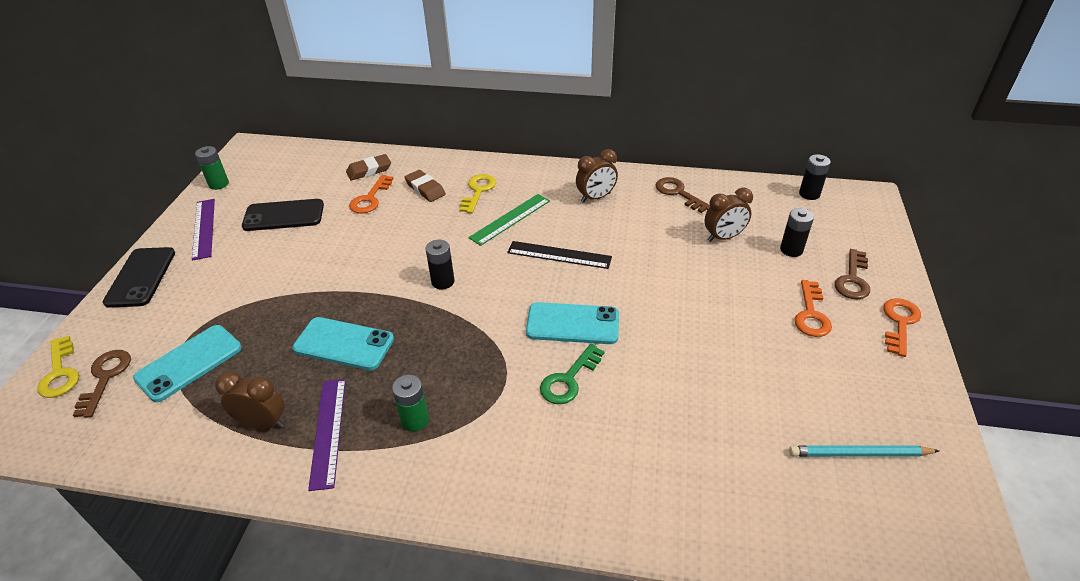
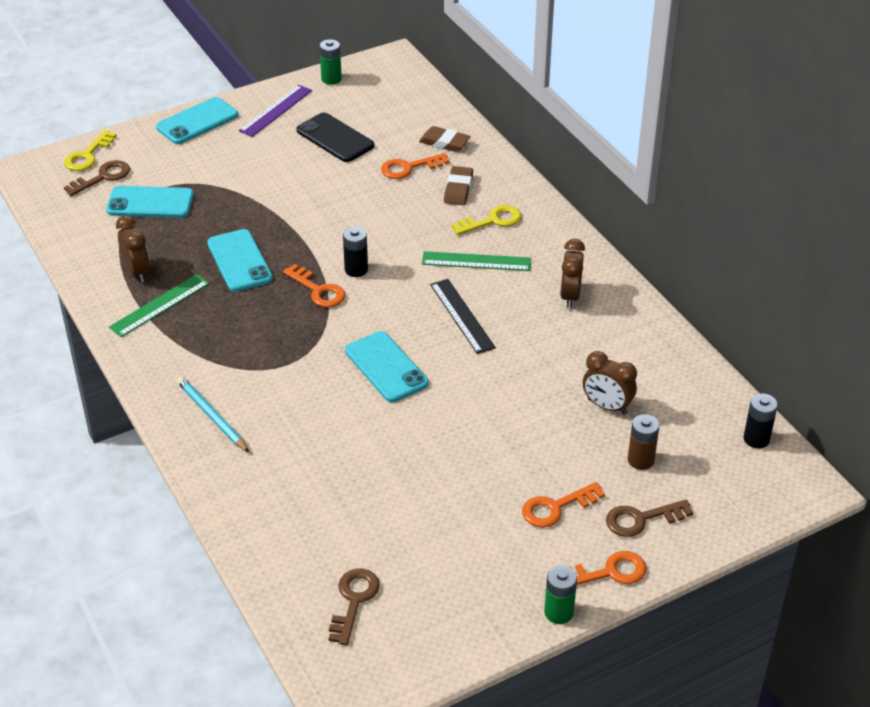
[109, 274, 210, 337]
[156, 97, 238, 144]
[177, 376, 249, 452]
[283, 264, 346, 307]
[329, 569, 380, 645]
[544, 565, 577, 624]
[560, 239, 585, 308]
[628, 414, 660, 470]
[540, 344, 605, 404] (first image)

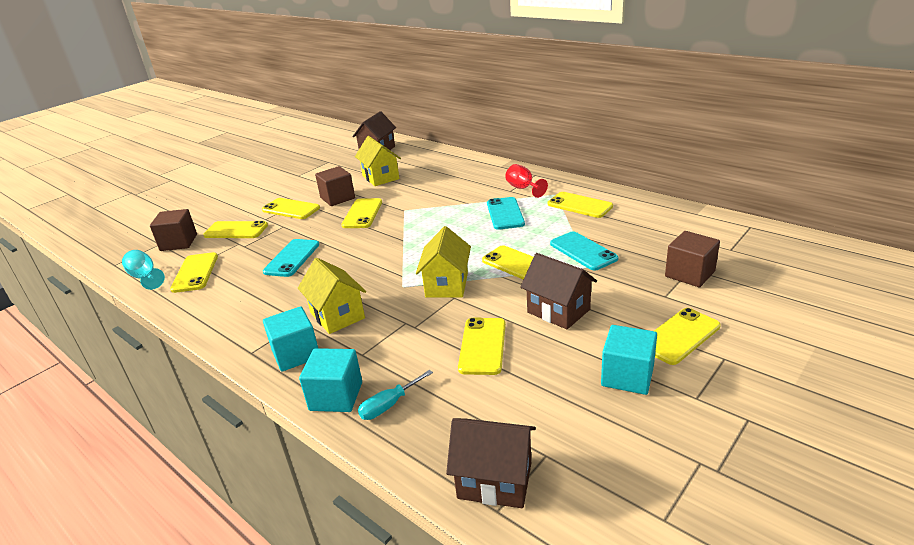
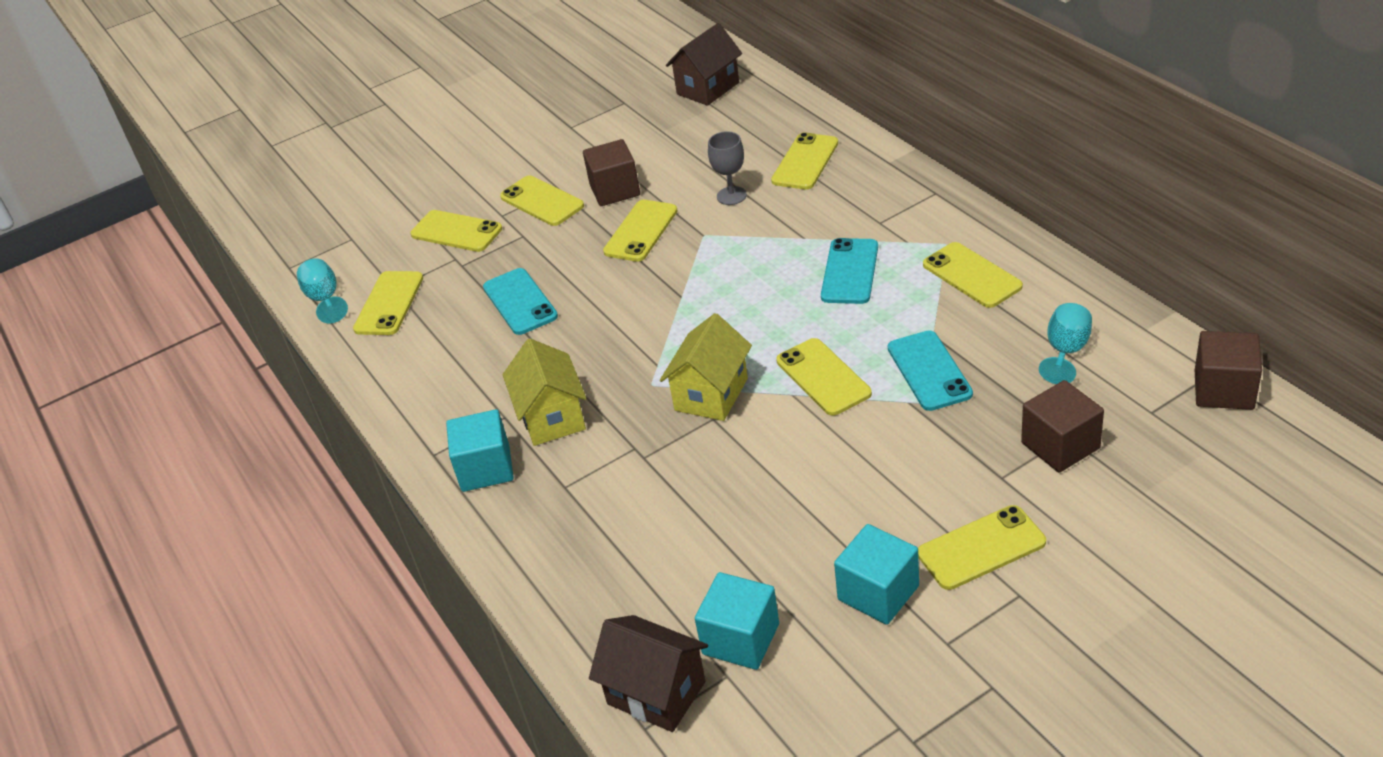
[483, 268, 558, 335]
[695, 572, 779, 670]
[708, 131, 747, 205]
[771, 132, 838, 190]
[1039, 303, 1092, 384]
[1195, 331, 1262, 410]
[355, 136, 401, 186] (first image)
[358, 370, 433, 420] (first image)
[505, 164, 548, 198] (first image)
[520, 253, 597, 329] (first image)

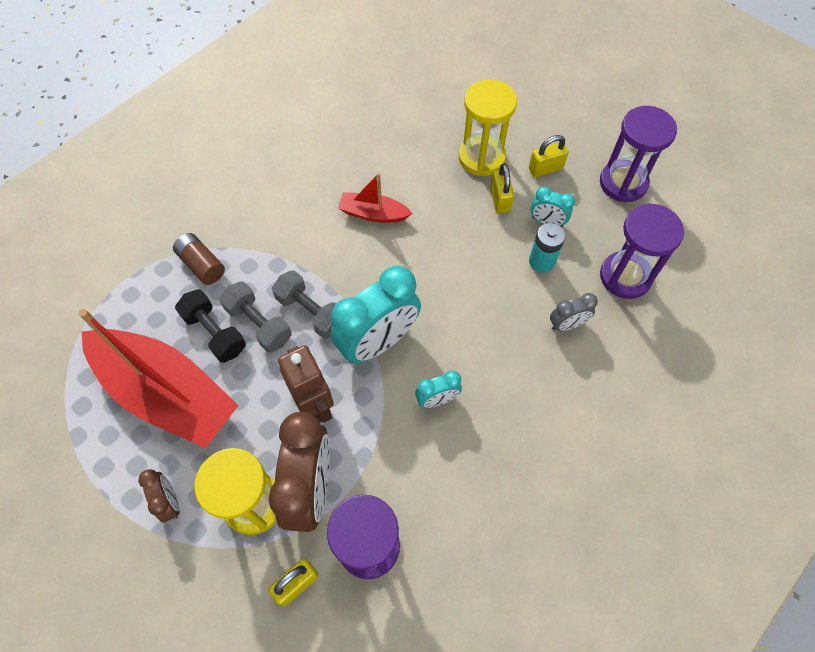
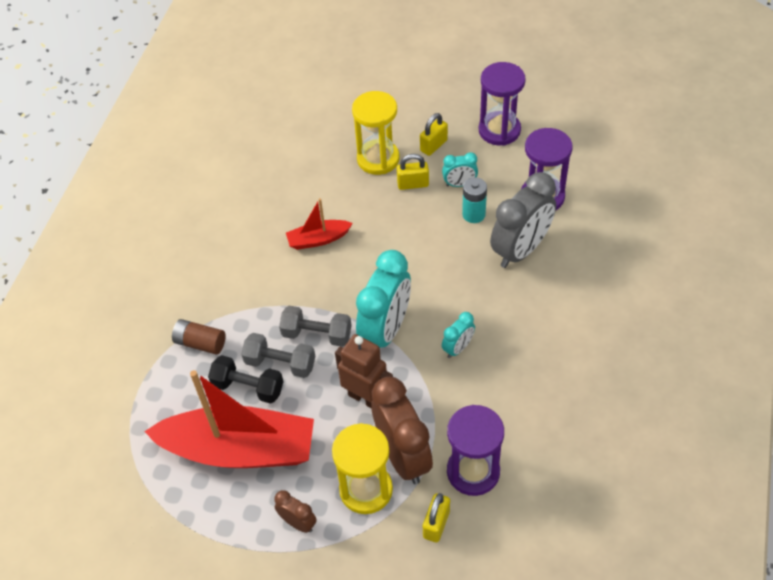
[396, 154, 429, 190]
[490, 172, 556, 268]

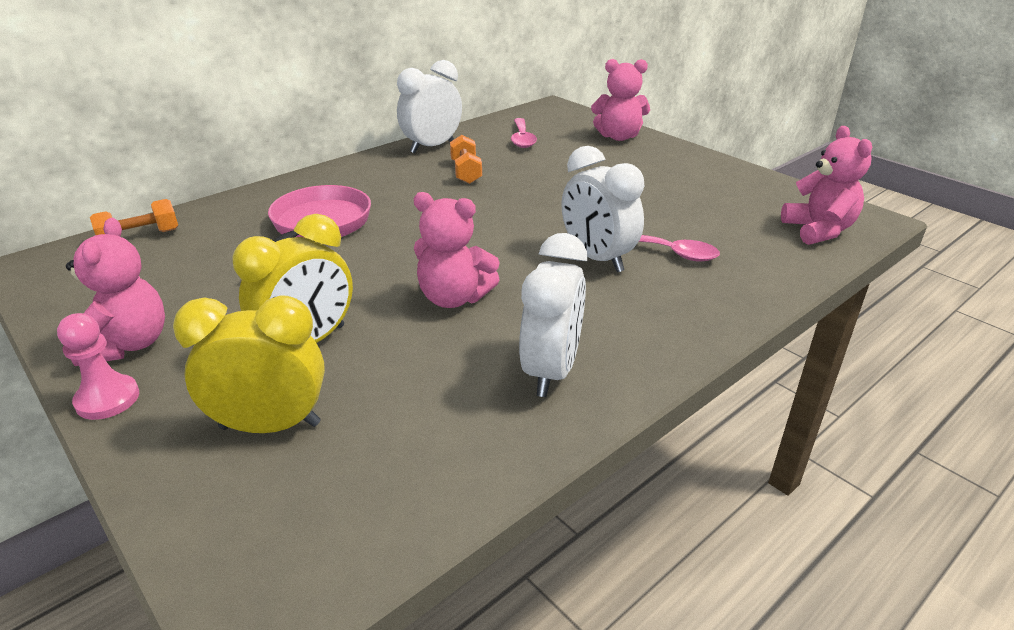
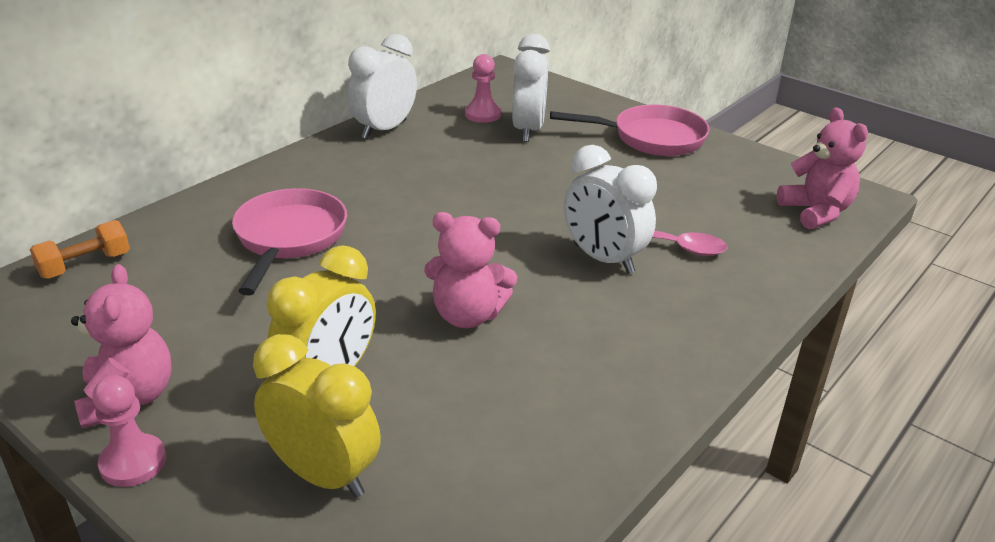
[253, 334, 381, 498]
[465, 54, 501, 123]
[512, 34, 550, 142]
[550, 105, 710, 156]
[450, 135, 482, 184] (first image)
[591, 59, 650, 141] (first image)

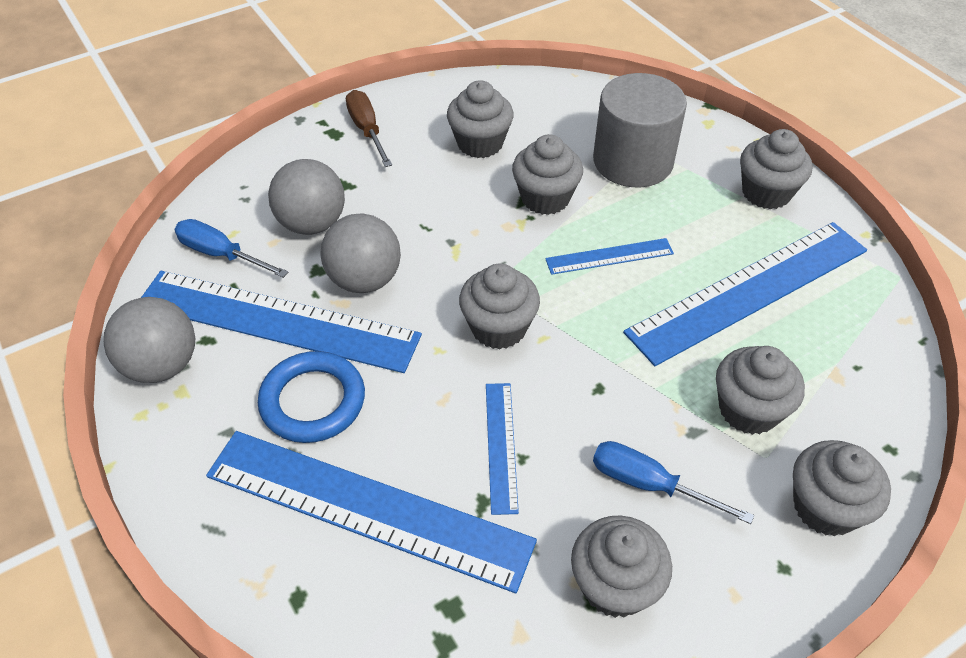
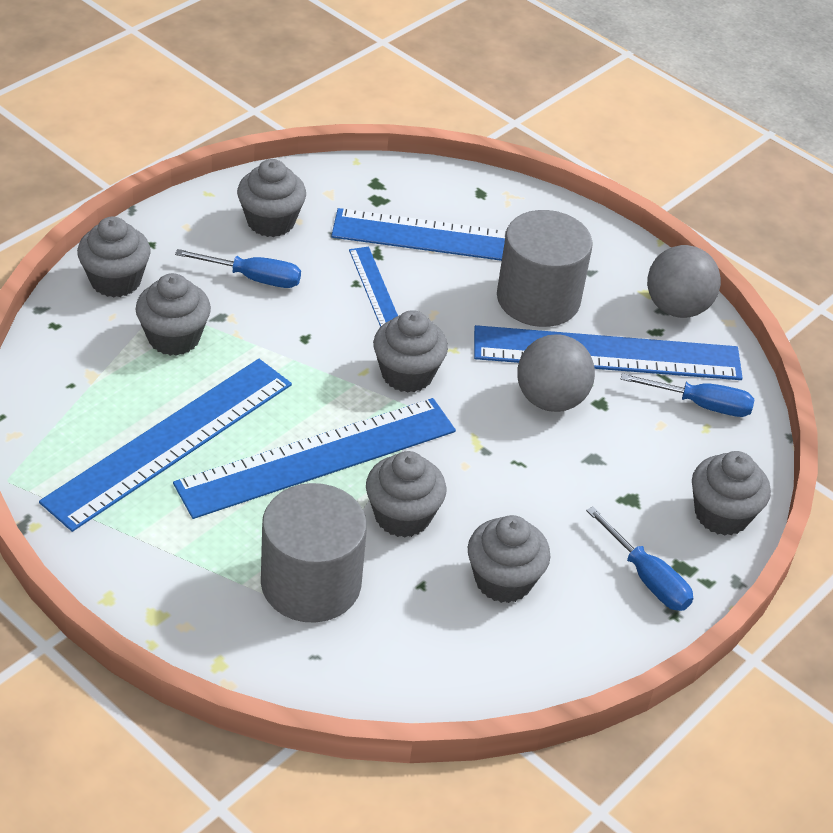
[173, 398, 456, 519]
[497, 210, 593, 327]
[586, 506, 693, 611]
[692, 451, 771, 536]
[268, 159, 345, 235] (first image)

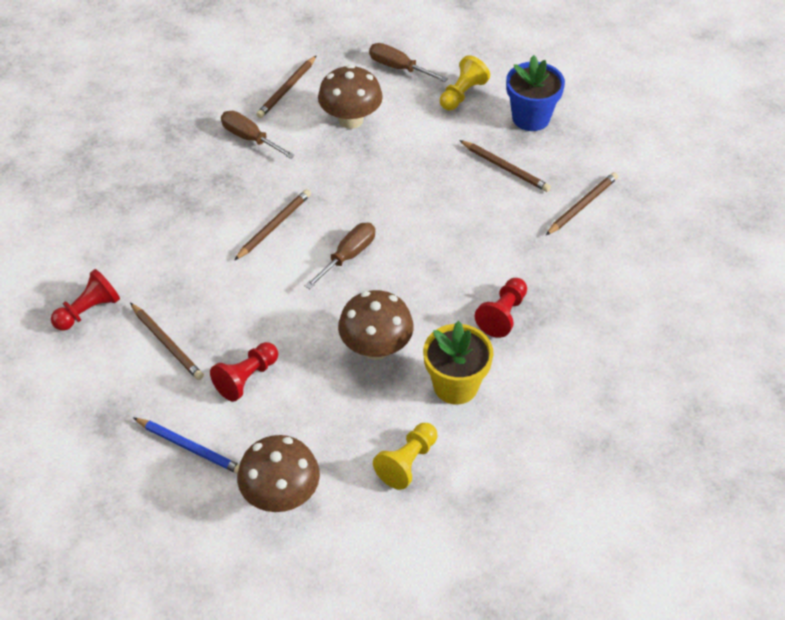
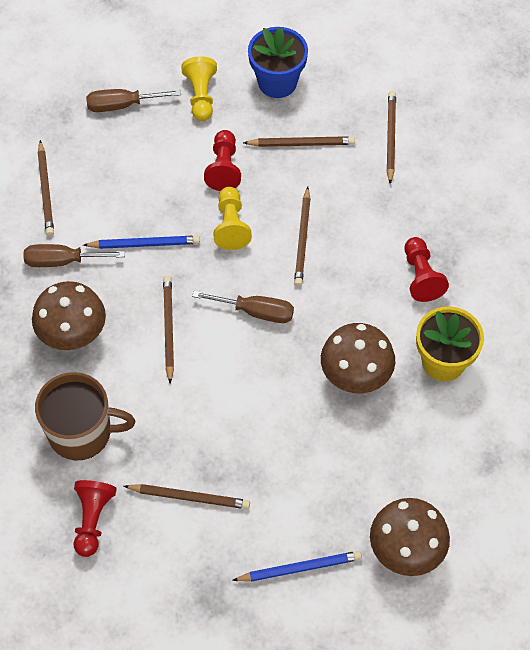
[32, 281, 106, 350]
[35, 372, 135, 461]
[83, 235, 200, 249]
[192, 291, 294, 323]
[204, 130, 241, 191]
[213, 187, 252, 250]
[294, 187, 311, 287]

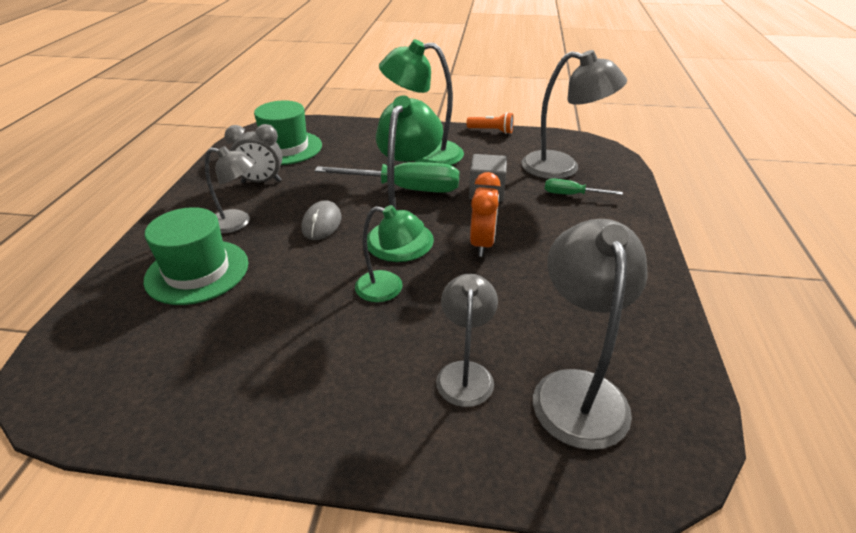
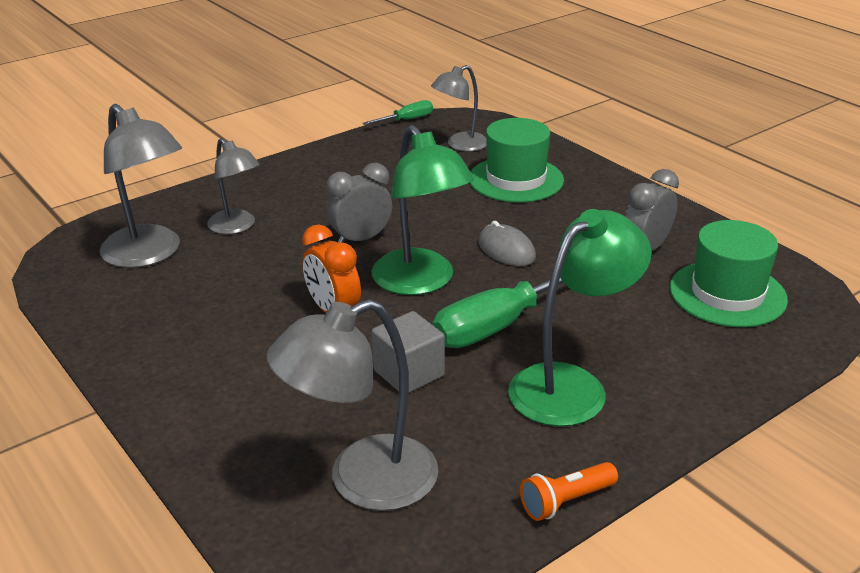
[326, 163, 392, 243]
[362, 100, 433, 125]
[431, 65, 487, 151]

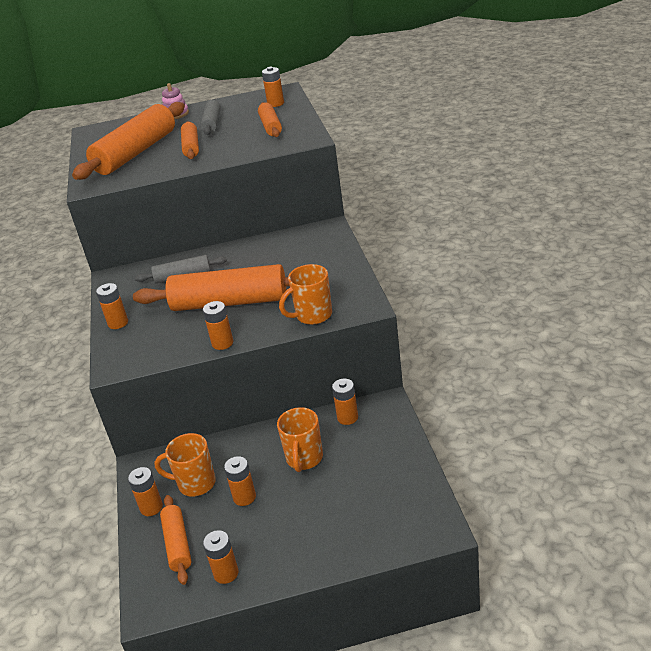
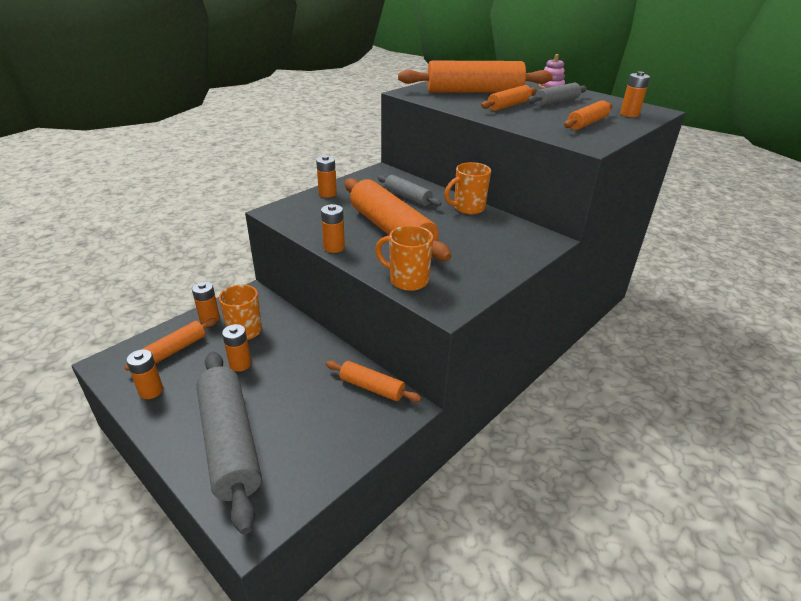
[196, 351, 262, 534]
[326, 361, 421, 402]
[445, 162, 491, 215]

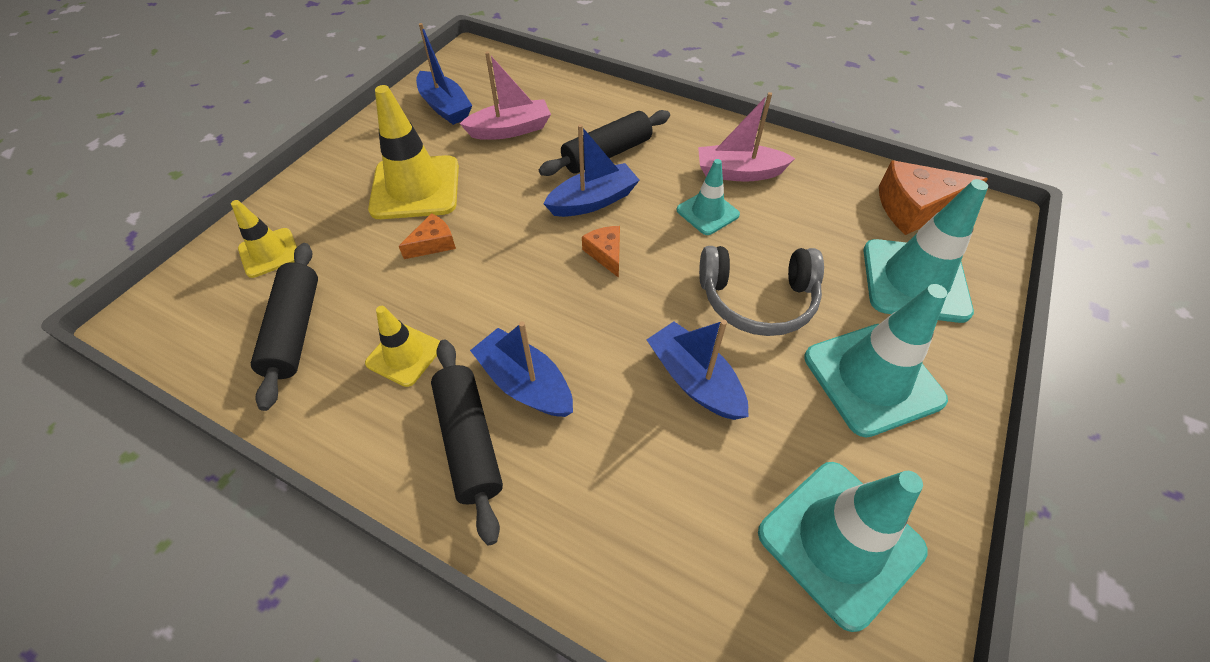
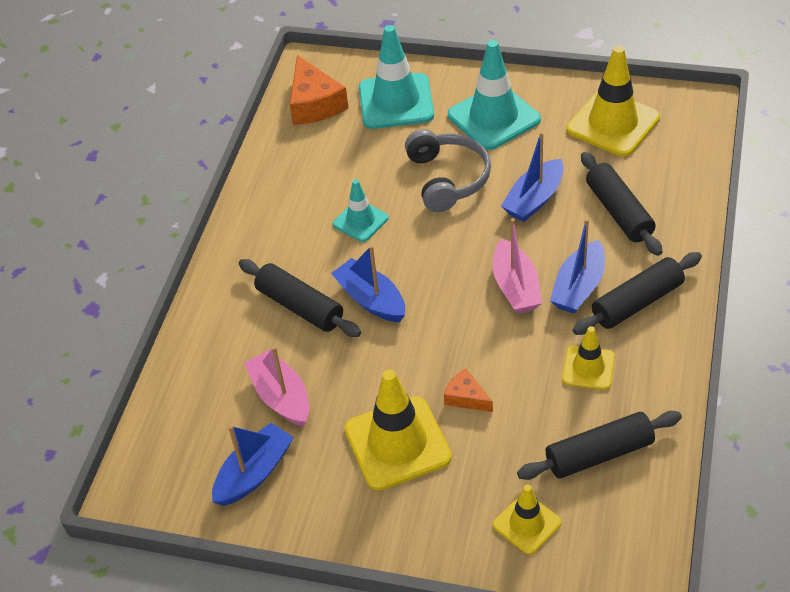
[493, 218, 542, 314]
[566, 46, 660, 156]
[581, 152, 662, 256]
[582, 226, 620, 278] (first image)

